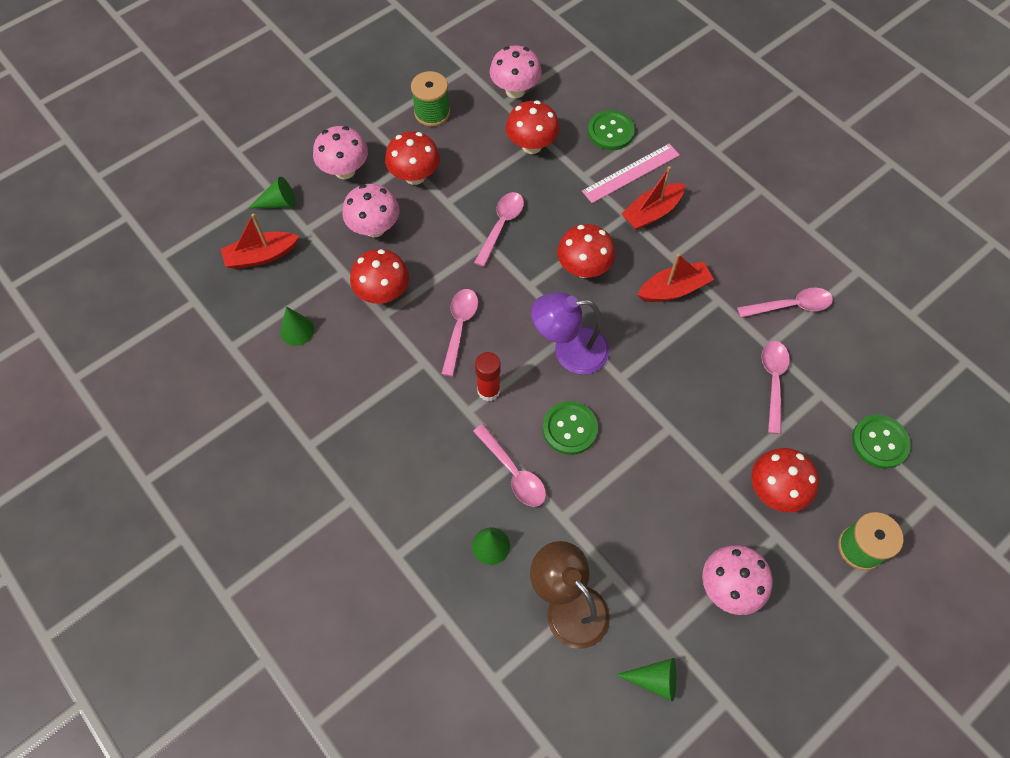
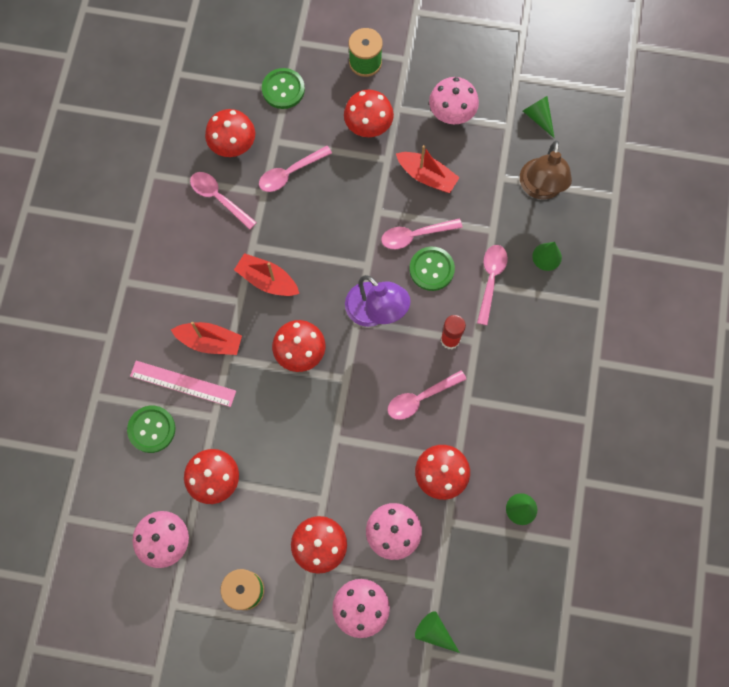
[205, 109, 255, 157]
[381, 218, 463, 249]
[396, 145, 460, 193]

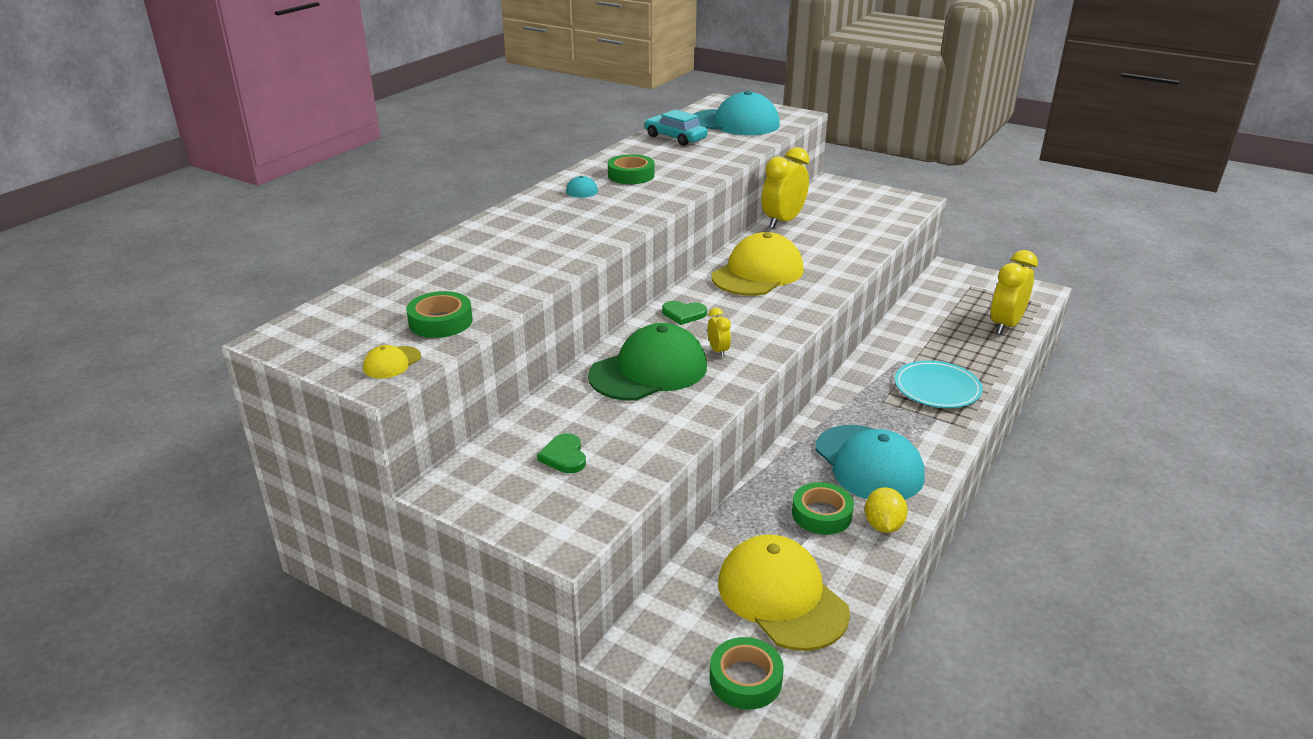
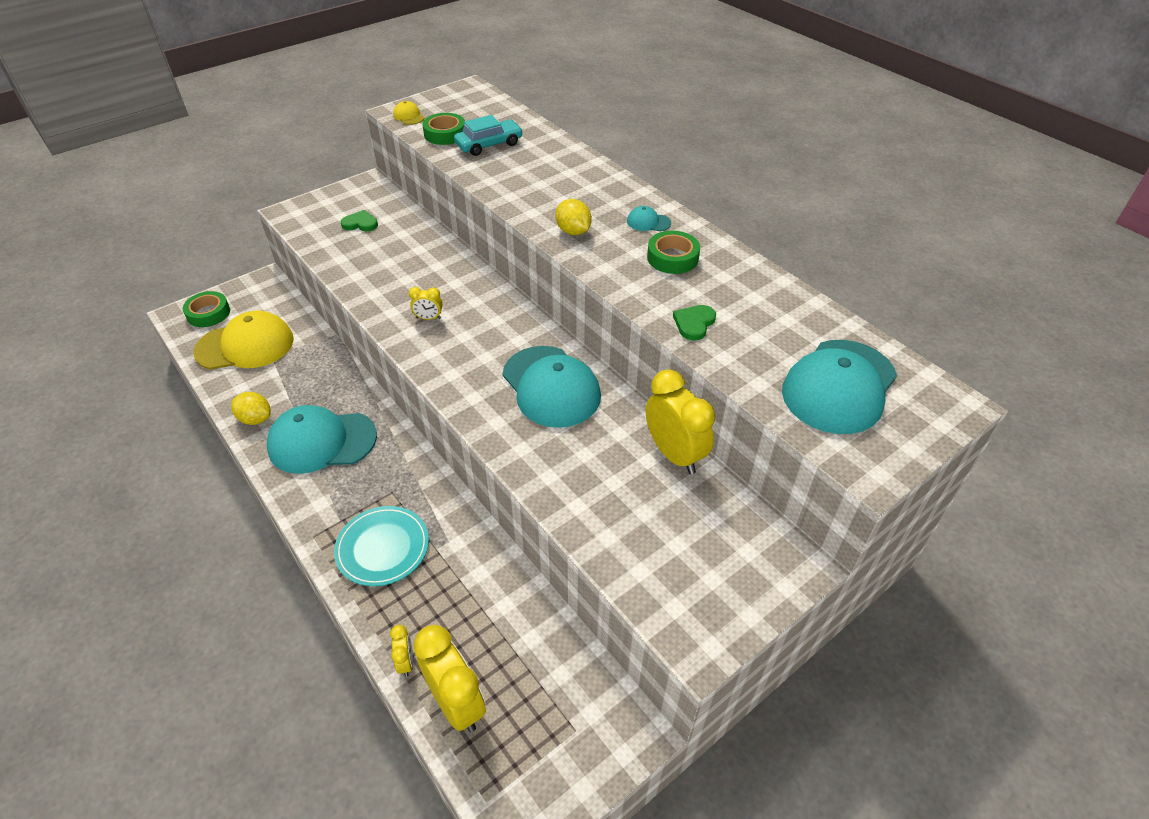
[390, 625, 413, 677]
[454, 115, 523, 156]
[503, 346, 601, 428]
[555, 199, 592, 235]
[673, 305, 716, 340]
[588, 323, 707, 401] (first image)
[792, 482, 854, 535] (first image)

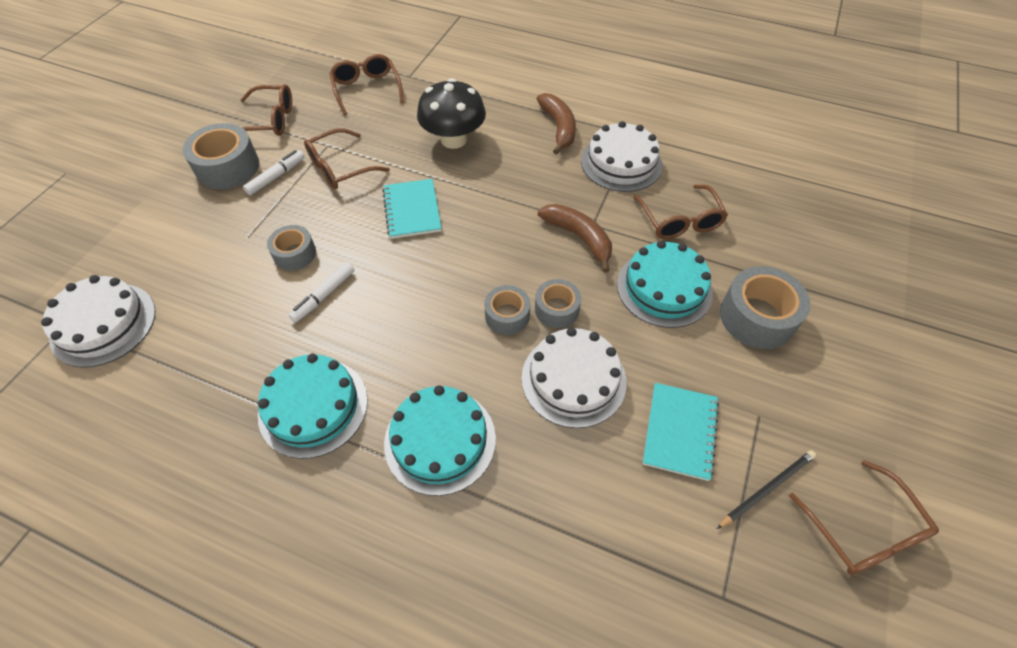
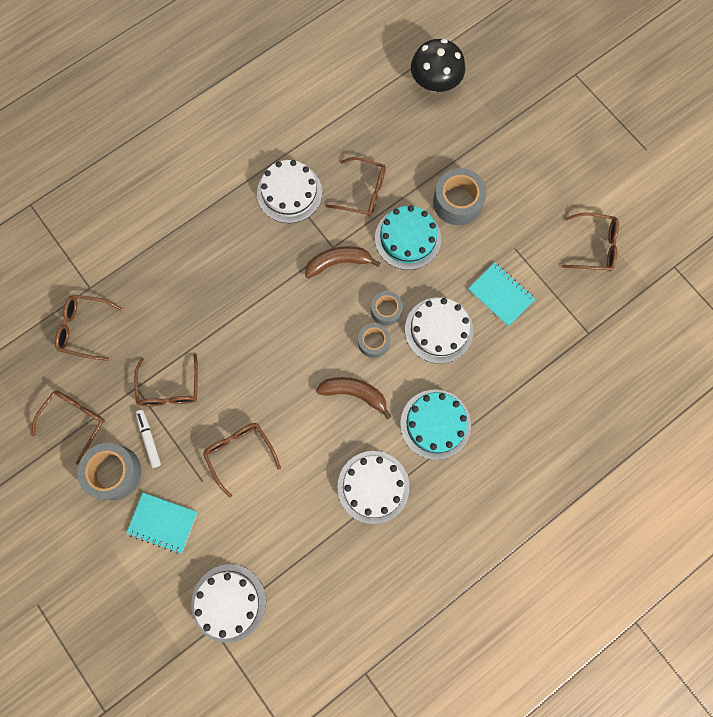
[126, 493, 198, 554]
[203, 423, 281, 498]
[316, 377, 392, 419]
[337, 451, 410, 524]
[411, 39, 465, 92]
[289, 262, 354, 322] (first image)
[717, 450, 816, 529] (first image)

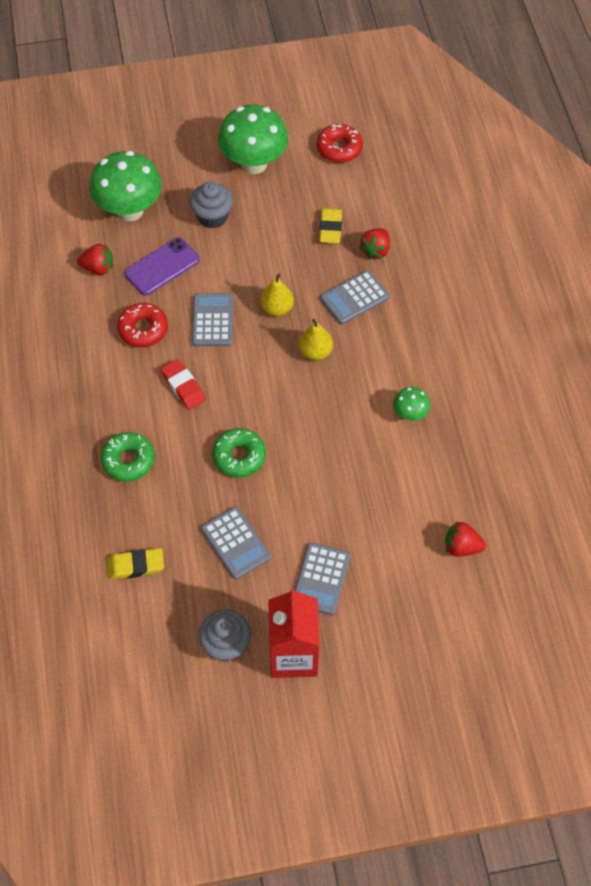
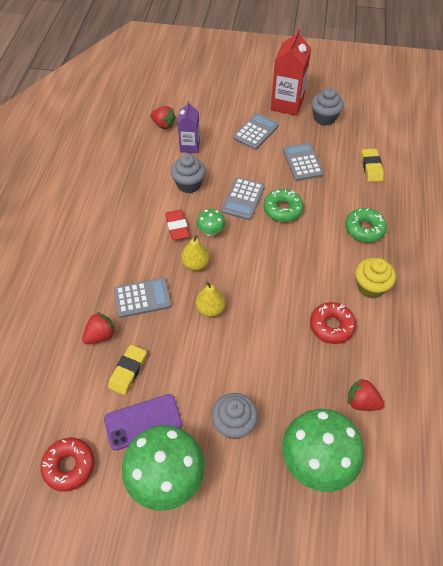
[104, 394, 182, 450]
[165, 210, 190, 240]
[170, 154, 206, 193]
[178, 101, 200, 153]
[197, 209, 225, 237]
[221, 177, 265, 220]
[355, 258, 396, 299]
[362, 149, 384, 182]

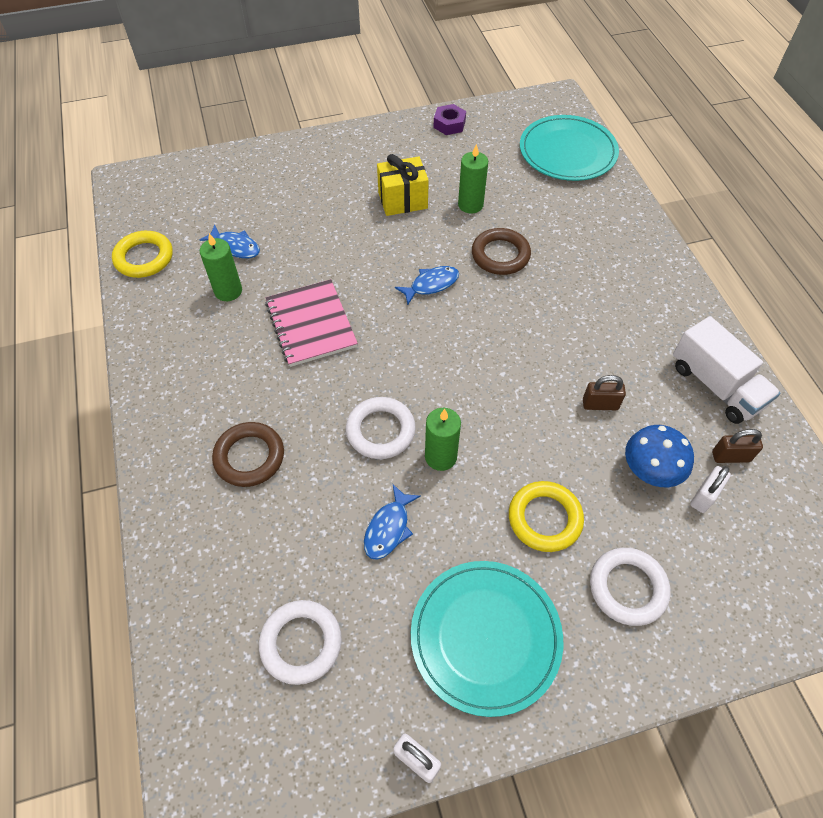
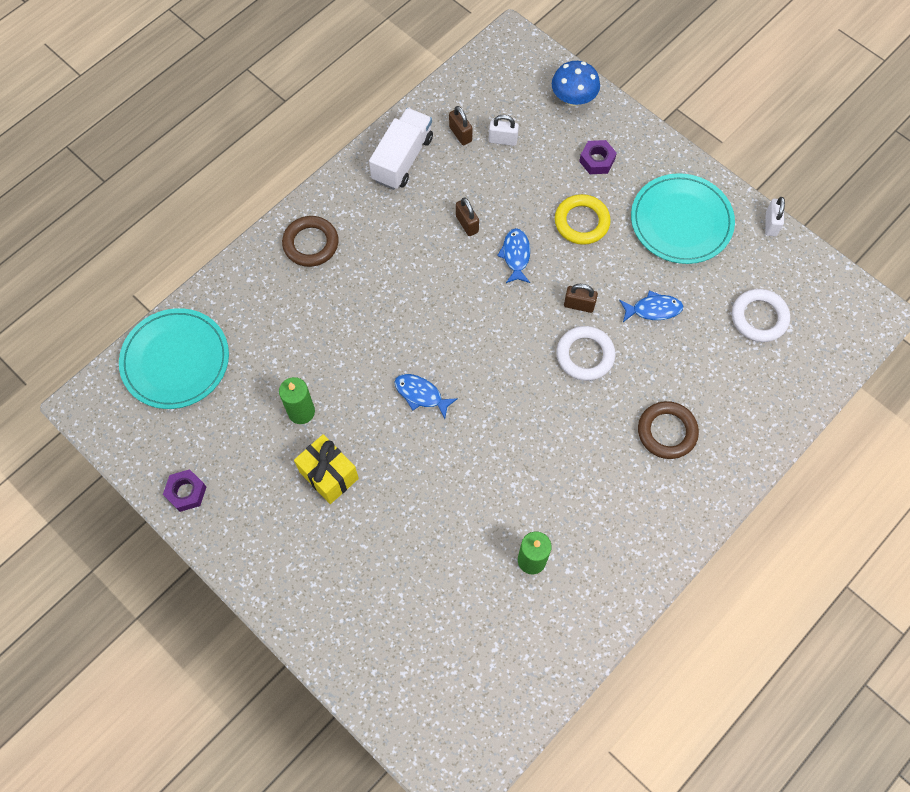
[282, 216, 339, 267]
[497, 228, 530, 283]
[552, 61, 600, 106]
[564, 284, 598, 313]
[579, 140, 617, 174]
[112, 231, 173, 278] (first image)
[265, 279, 358, 367] (first image)

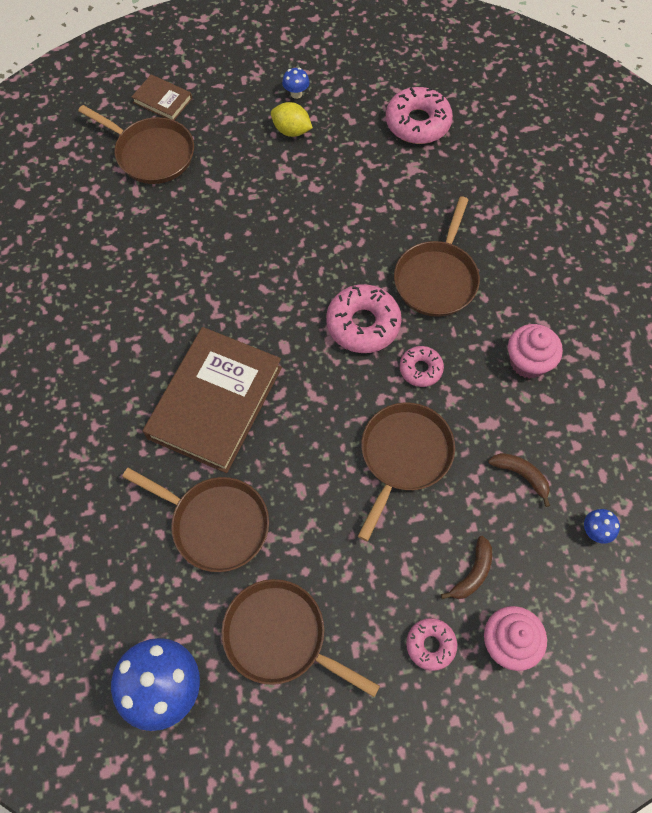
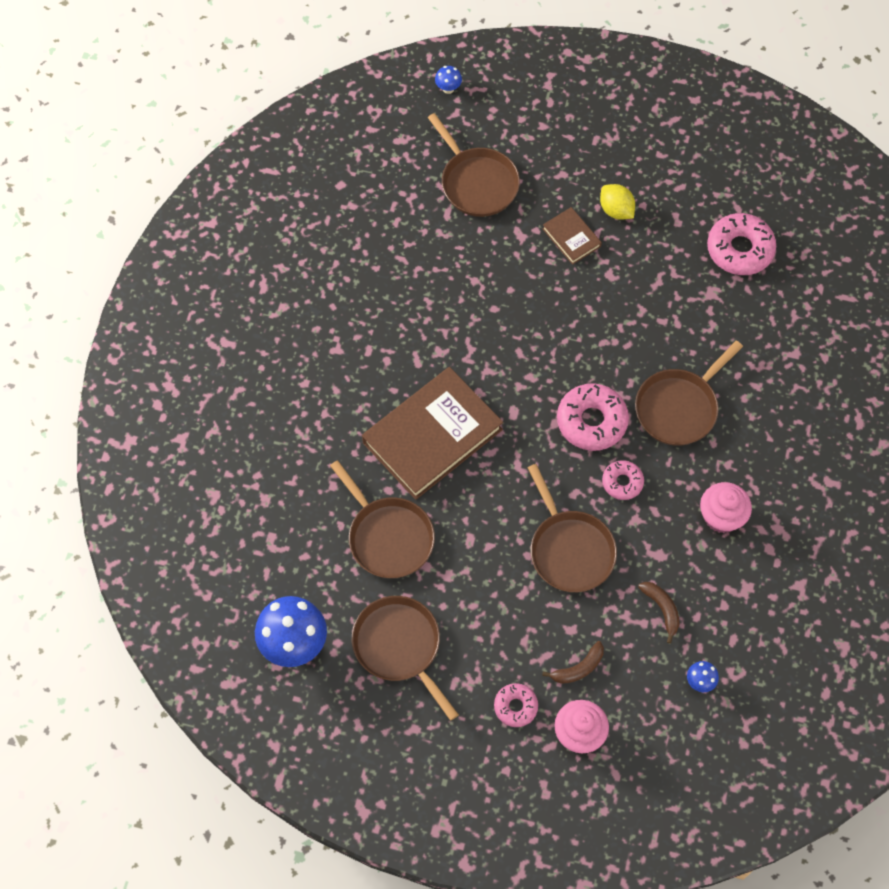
[435, 66, 462, 94]
[528, 464, 617, 592]
[543, 207, 602, 265]

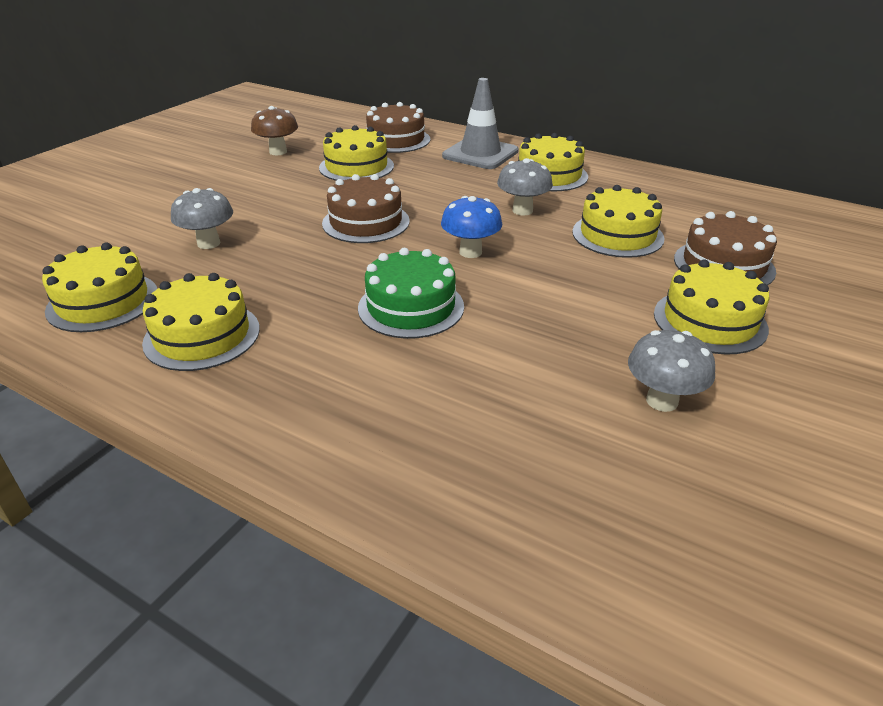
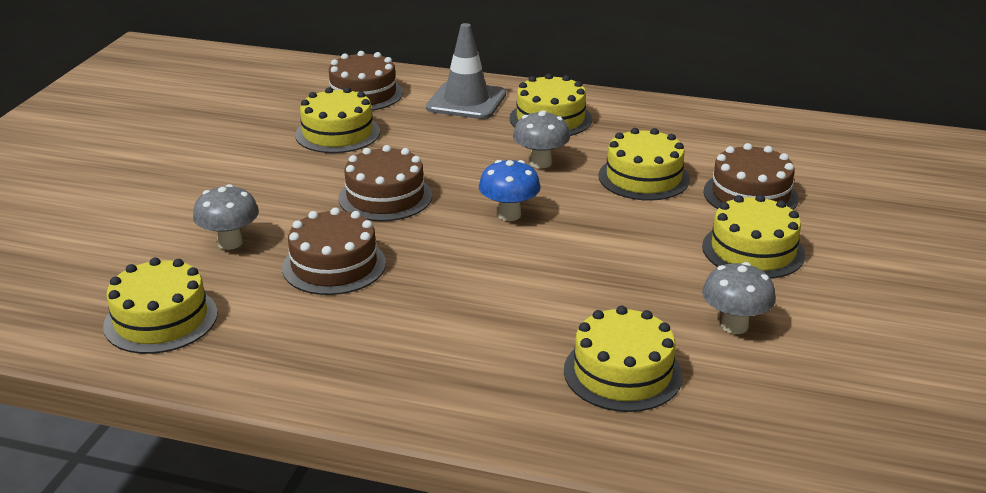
[282, 207, 386, 295]
[564, 306, 683, 412]
[251, 106, 298, 155] (first image)
[358, 248, 464, 339] (first image)

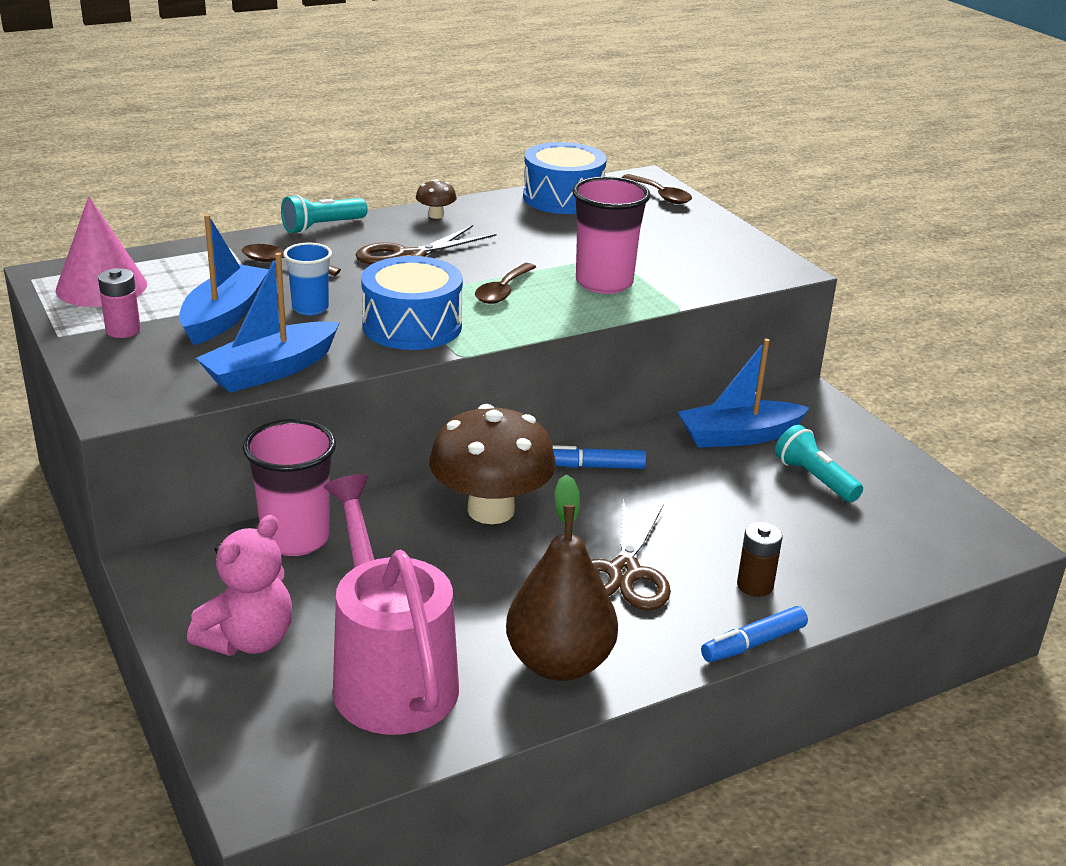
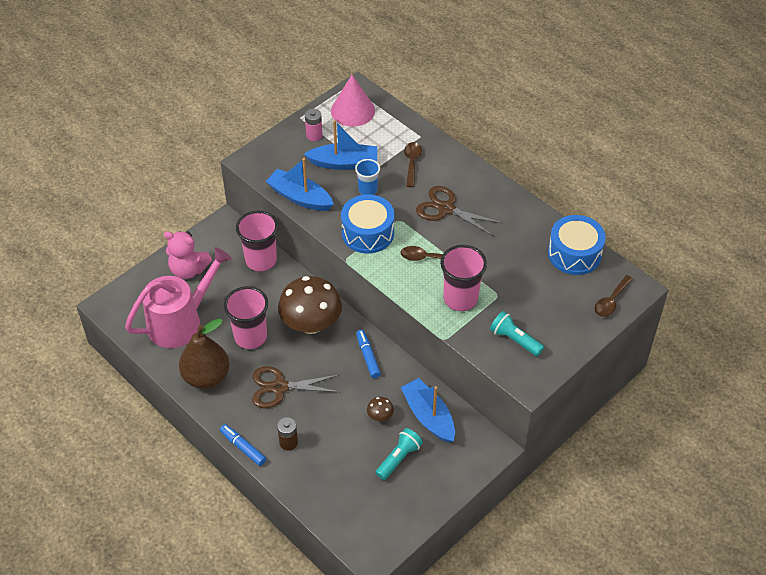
[224, 286, 268, 349]
[367, 397, 394, 421]
[490, 311, 544, 356]

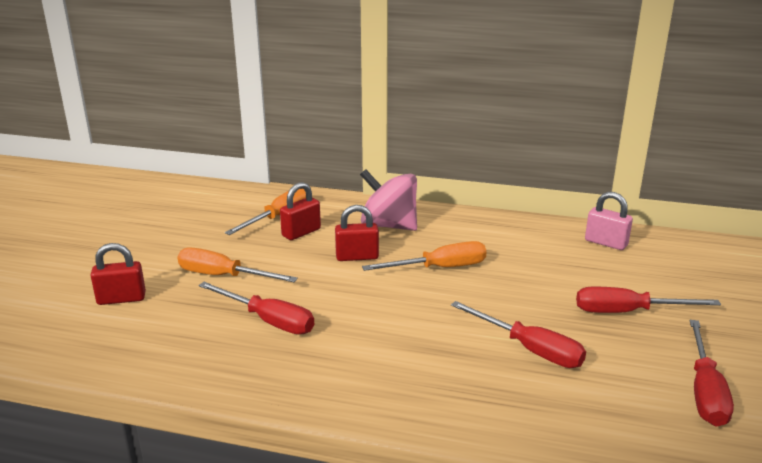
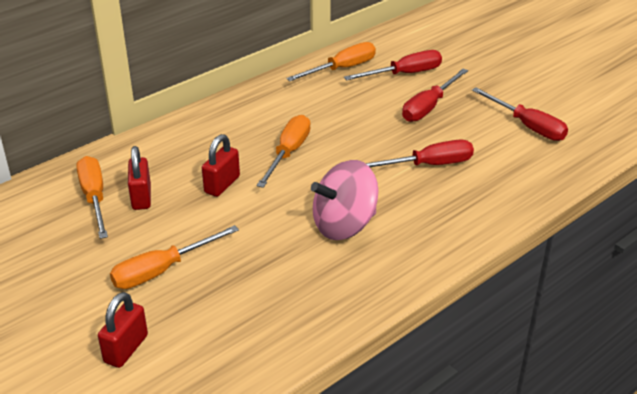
[286, 42, 376, 81]
[311, 160, 378, 240]
[344, 50, 442, 80]

